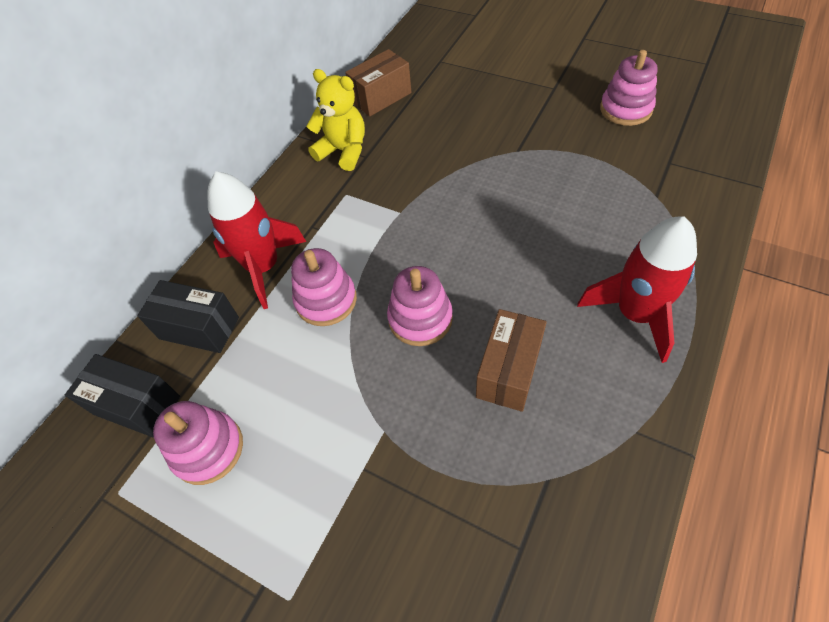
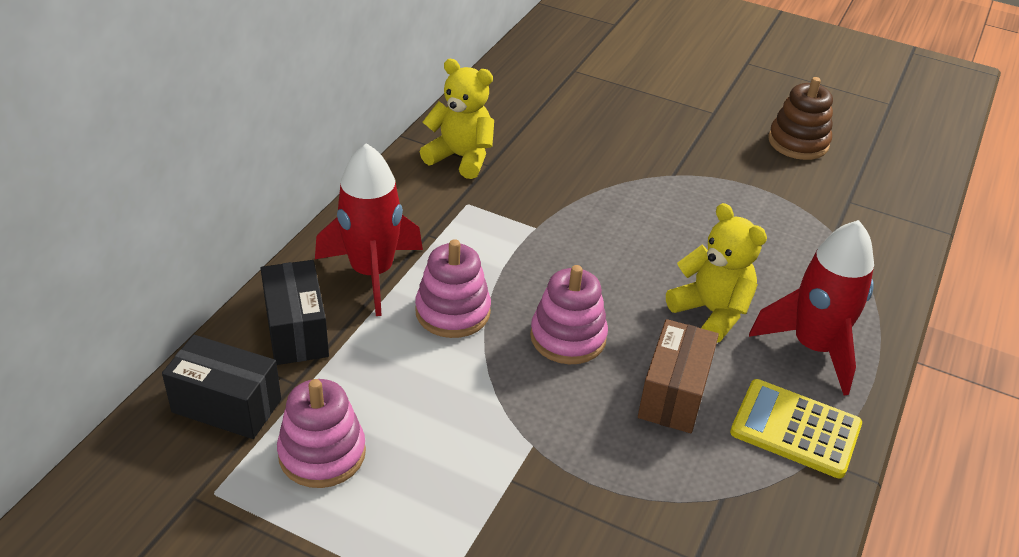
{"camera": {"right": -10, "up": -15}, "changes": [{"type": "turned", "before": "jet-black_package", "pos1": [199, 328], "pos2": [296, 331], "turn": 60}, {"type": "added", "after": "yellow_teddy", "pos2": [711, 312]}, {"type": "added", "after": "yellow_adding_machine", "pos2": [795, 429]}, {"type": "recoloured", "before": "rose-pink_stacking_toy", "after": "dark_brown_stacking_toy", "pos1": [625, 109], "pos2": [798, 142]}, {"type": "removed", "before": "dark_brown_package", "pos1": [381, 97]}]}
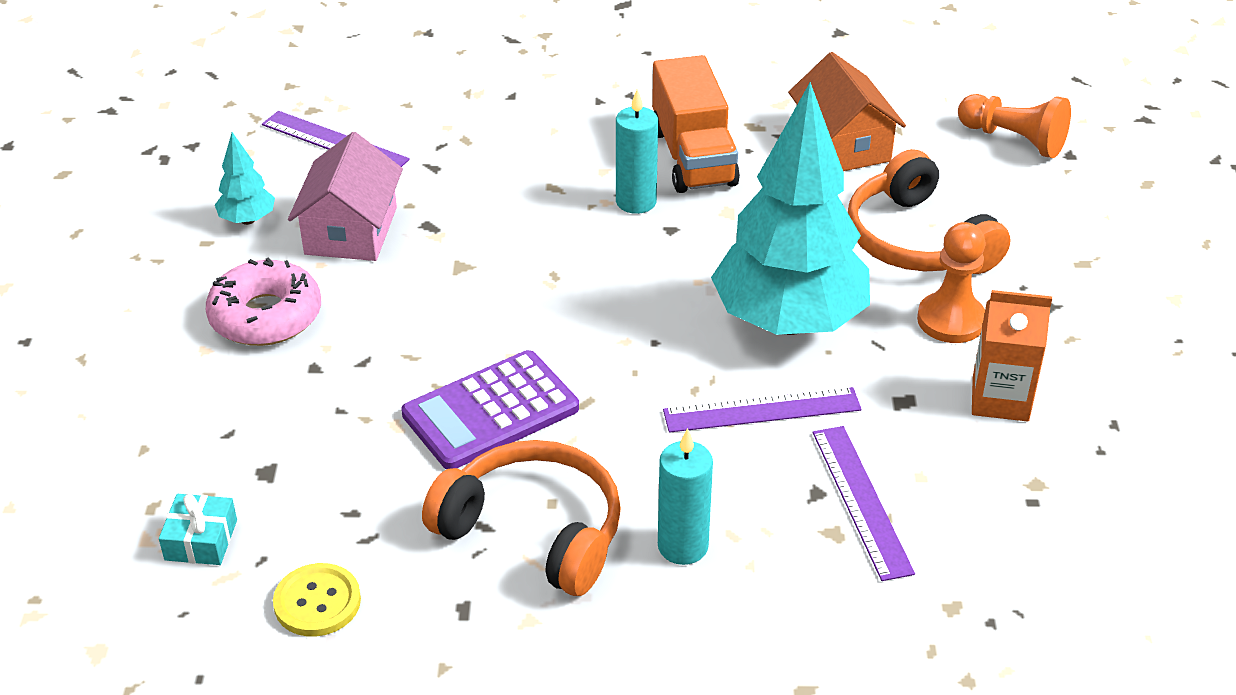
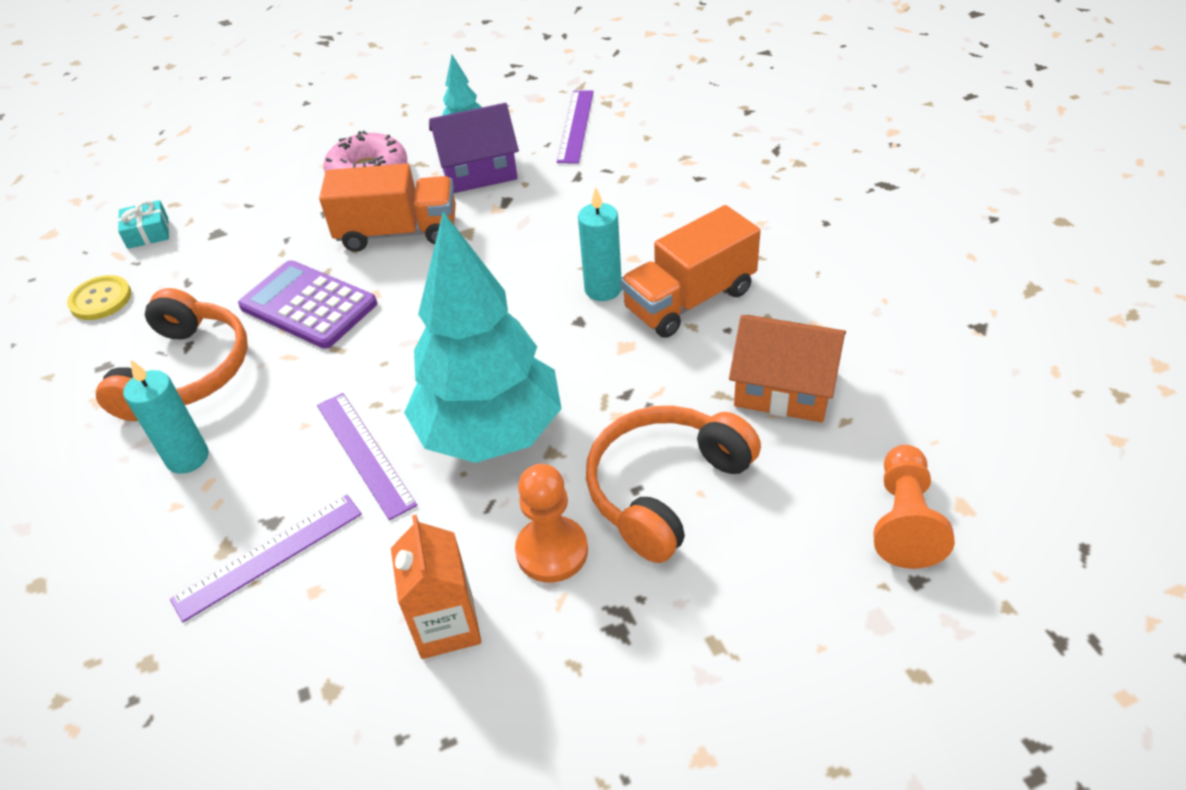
{"camera": {"right": 70, "up": 5}, "changes": [{"type": "added", "after": "orange-coloured_toy_truck", "pos2": [398, 232]}, {"type": "recoloured", "before": "rose-pink_toy_house", "after": "violet_toy_house", "pos1": [351, 231], "pos2": [478, 171]}, {"type": "turned", "before": "orange-coloured_toy_house", "pos1": [842, 145], "pos2": [784, 388], "turn": 60}]}
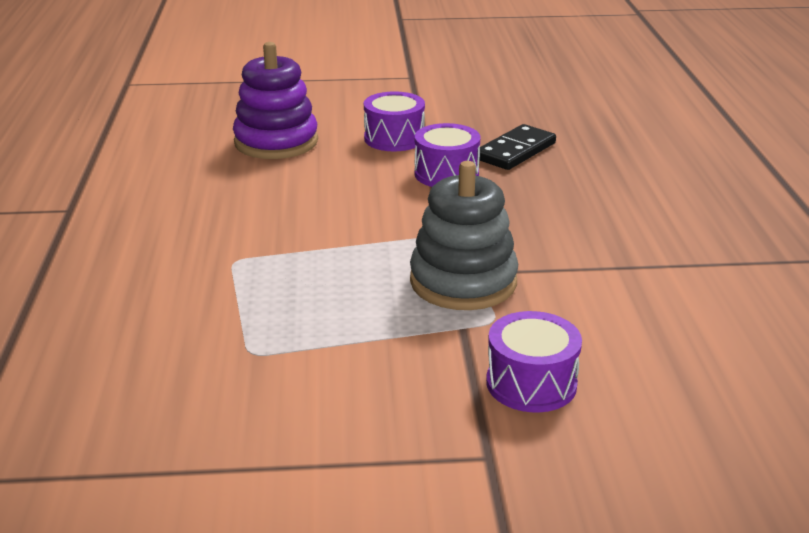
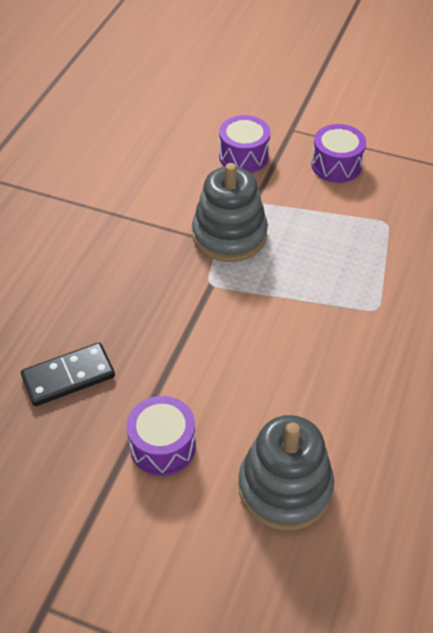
{"camera": {"right": -155, "up": 20}, "changes": [{"type": "recoloured", "before": "violet_stacking_toy", "after": "ash-grey_stacking_toy", "pos1": [276, 142], "pos2": [285, 487]}, {"type": "moved", "before": "violet_snare_drum", "pos1": [446, 174], "pos2": [336, 165]}]}
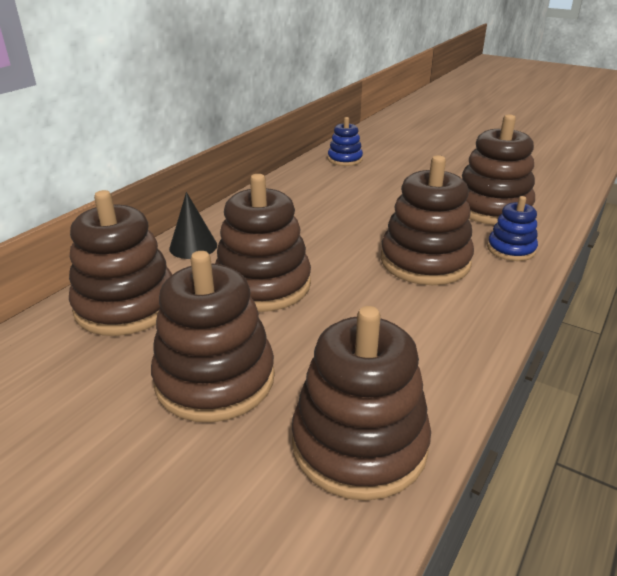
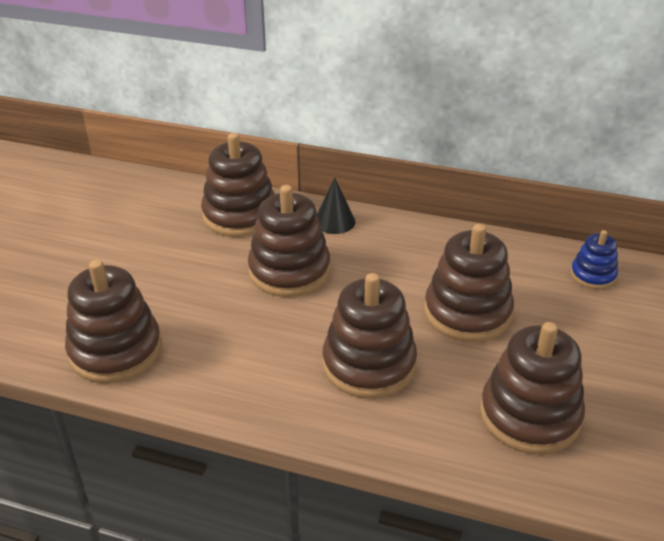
{"camera": {"right": 75, "up": 5}, "changes": [{"type": "moved", "before": "dark_brown_stacking_toy", "pos1": [215, 379], "pos2": [467, 313]}, {"type": "removed", "before": "cobalt_stacking_toy", "pos1": [511, 249]}]}
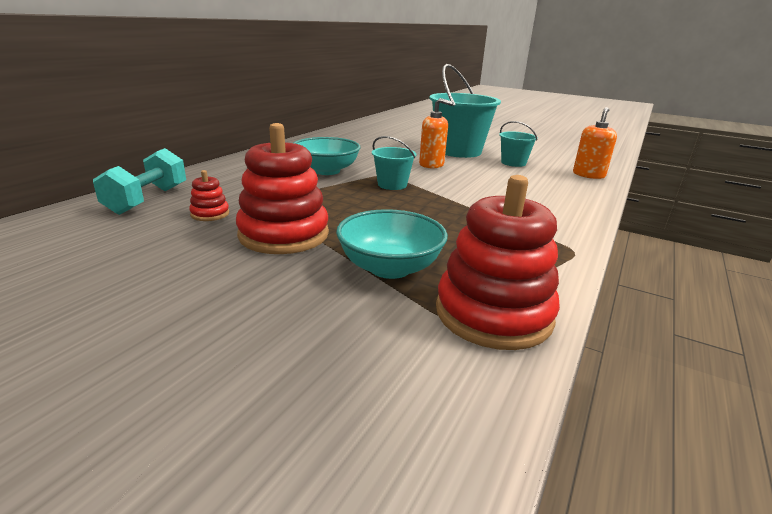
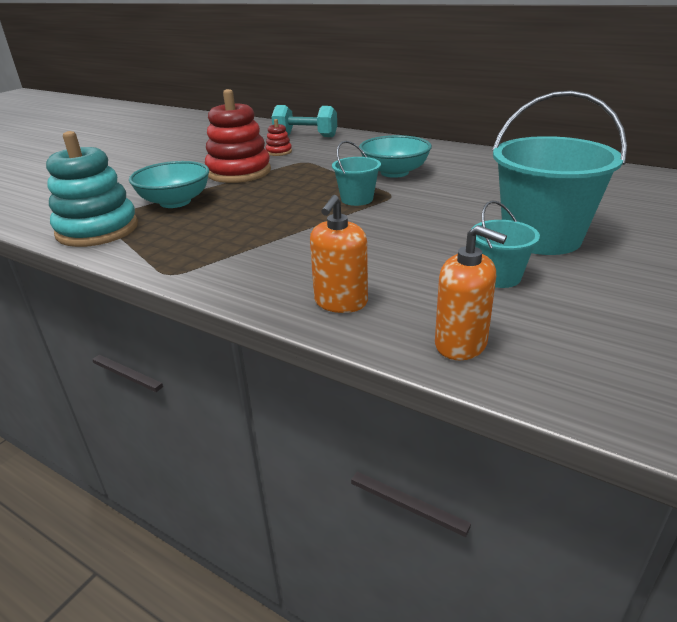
{"camera": {"right": 95, "up": 5}, "changes": [{"type": "recoloured", "before": "crimson_stacking_toy", "after": "aqua_stacking_toy", "pos1": [493, 314], "pos2": [97, 230]}, {"type": "moved", "before": "orange-coloured_pump_bottle", "pos1": [431, 164], "pos2": [340, 302]}]}
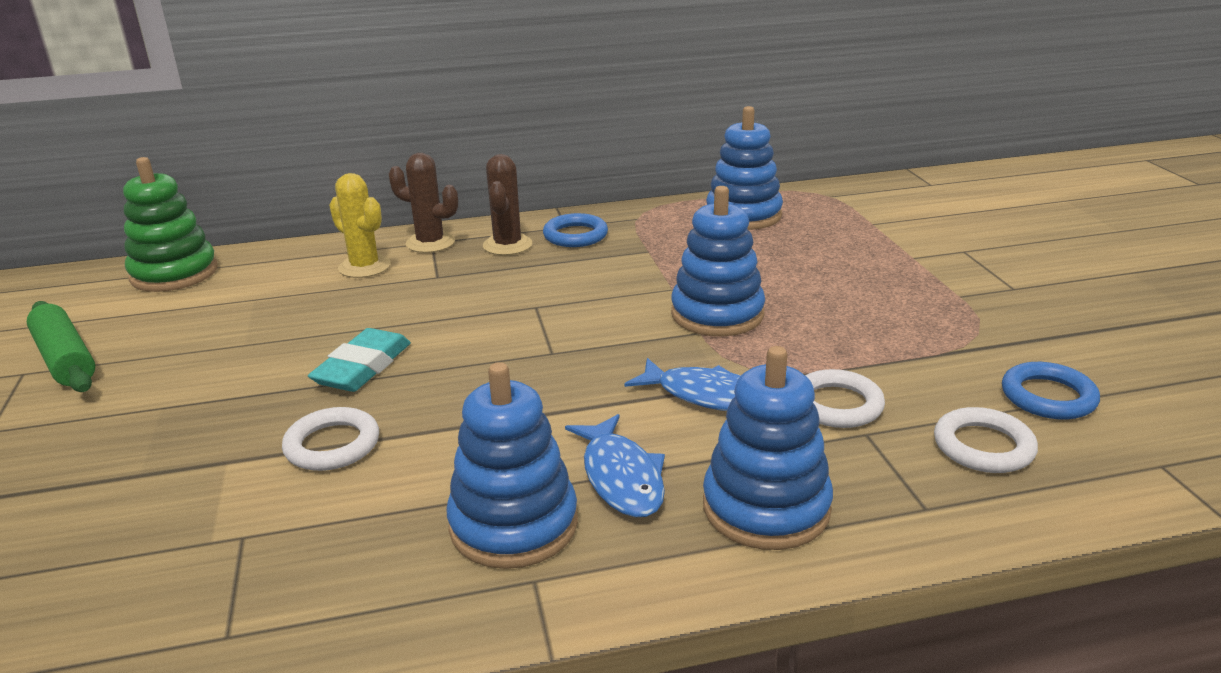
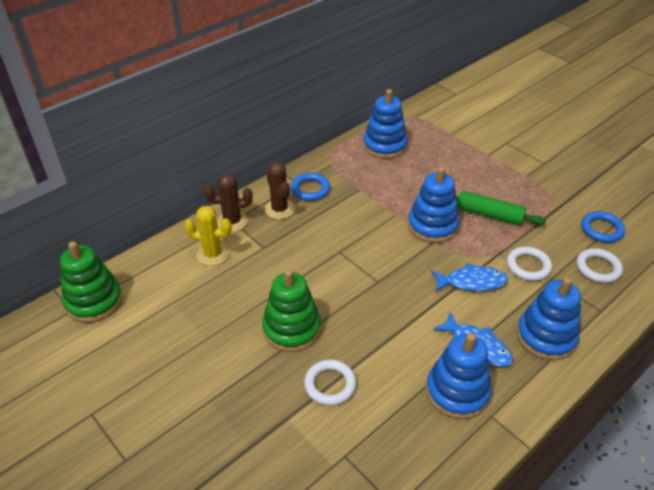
{"camera": {"right": -30, "up": 15}, "changes": [{"type": "replaced", "before": "aqua_gum_eraser", "after": "green_stacking_toy", "pos1": [363, 367], "pos2": [292, 329]}, {"type": "moved", "before": "green_pastry_roller", "pos1": [65, 359], "pos2": [489, 214]}]}
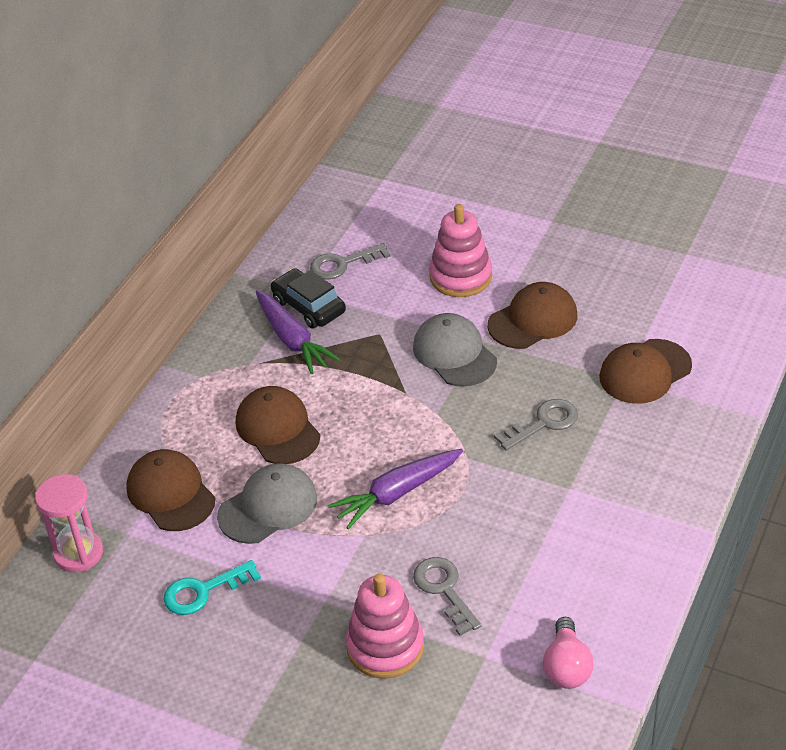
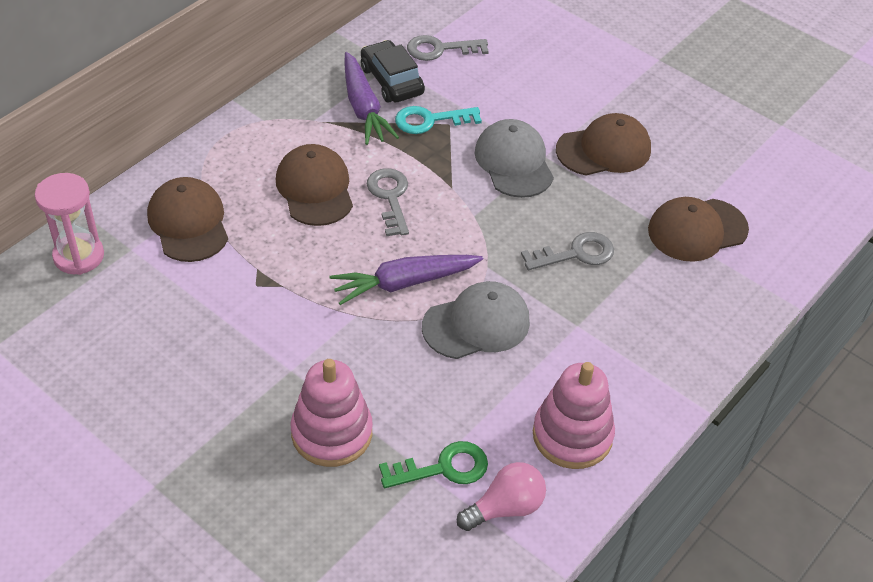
{"camera": {"right": 10, "up": 5}, "changes": [{"type": "moved", "before": "ash-grey_latchkey", "pos1": [444, 590], "pos2": [390, 197]}, {"type": "added", "after": "green_latchkey", "pos2": [443, 468]}, {"type": "moved", "before": "aqua_latchkey", "pos1": [203, 591], "pos2": [430, 120]}, {"type": "moved", "before": "ash-grey_peaked_cap", "pos1": [268, 507], "pos2": [476, 324]}, {"type": "turned", "before": "rose-pink_light_bulb", "pos1": [566, 667], "pos2": [505, 508], "turn": -135}, {"type": "moved", "before": "rose-pink_stacking_toy", "pos1": [460, 277], "pos2": [572, 435]}]}
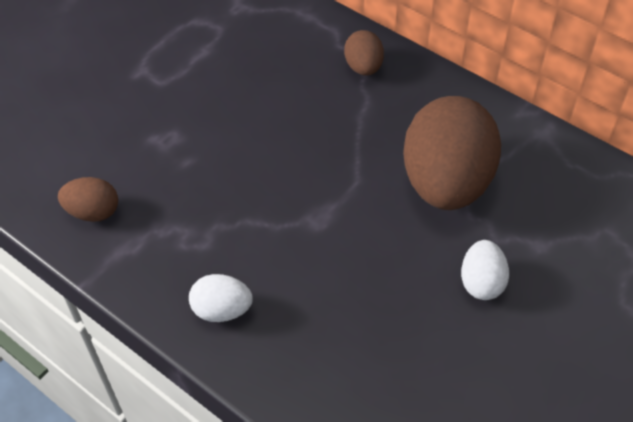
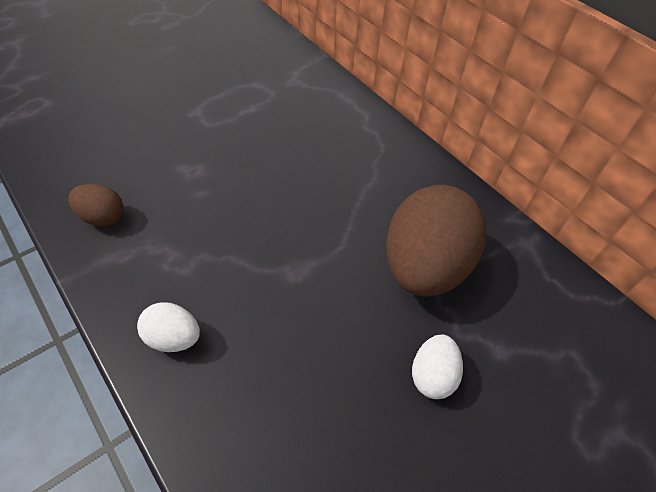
{"camera": {"right": 10, "up": 0}, "changes": [{"type": "removed", "before": "dark_brown_egg", "pos1": [363, 67]}]}
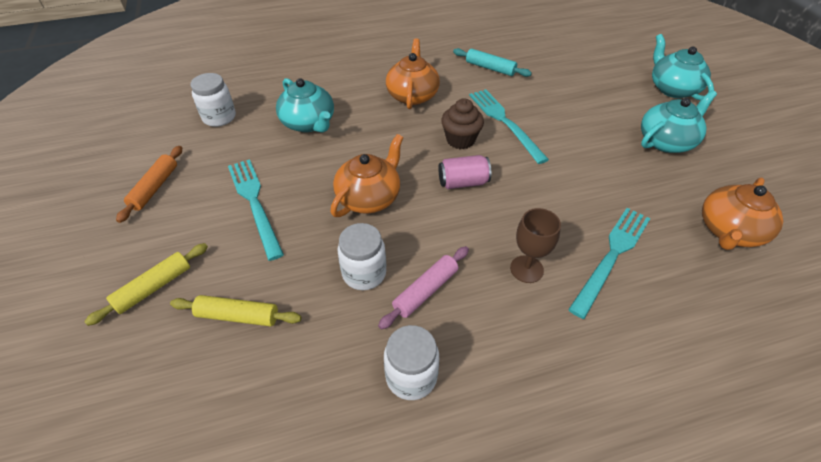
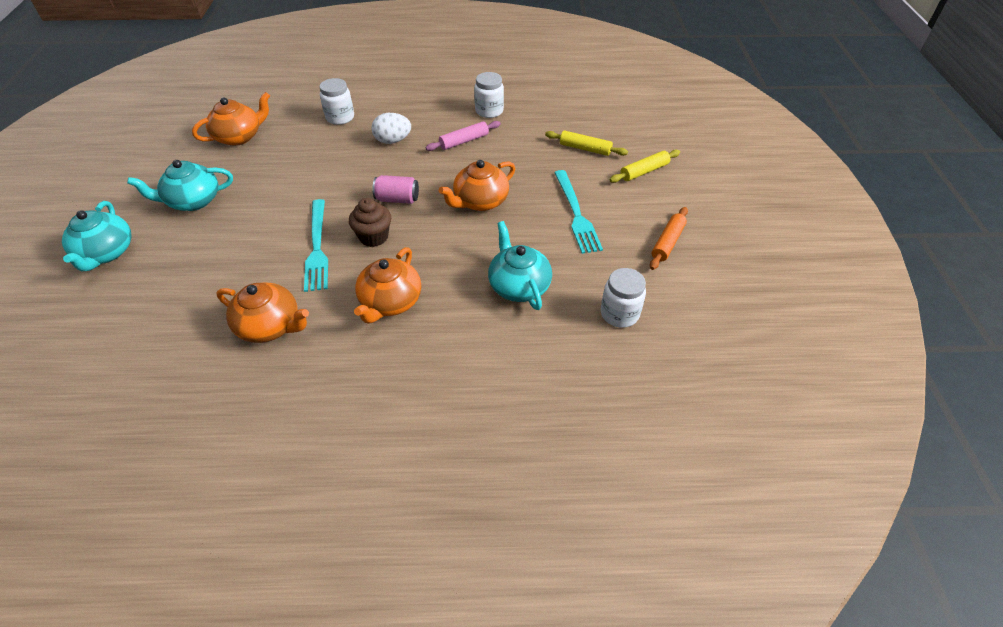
{"camera": {"right": -165, "up": 0}, "changes": [{"type": "replaced", "before": "aqua_pastry_roller", "after": "orange-coloured_tea_pot", "pos1": [490, 68], "pos2": [270, 326]}, {"type": "moved", "before": "snow-white_jar", "pos1": [364, 273], "pos2": [340, 118]}, {"type": "replaced", "before": "dark_brown_wine_glass", "after": "snow-white_egg", "pos1": [526, 269], "pos2": [393, 141]}, {"type": "removed", "before": "aqua_dinner_fork", "pos1": [611, 256]}]}
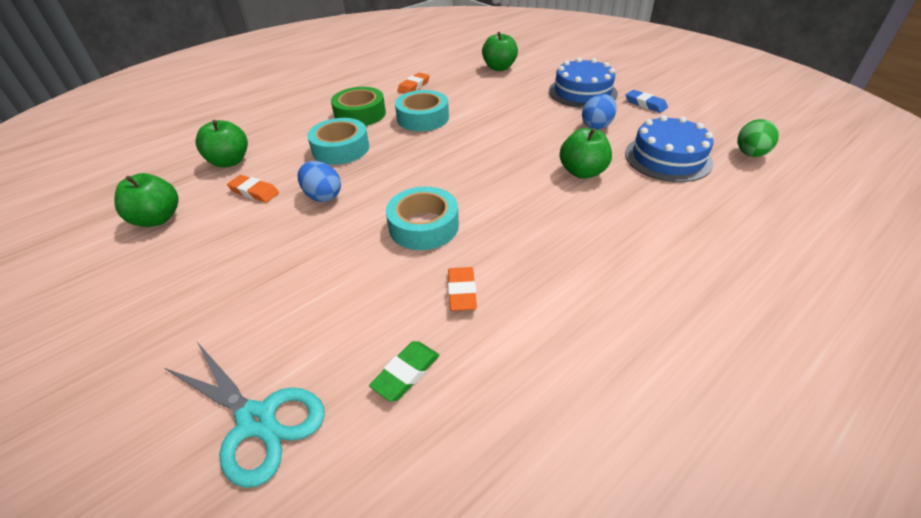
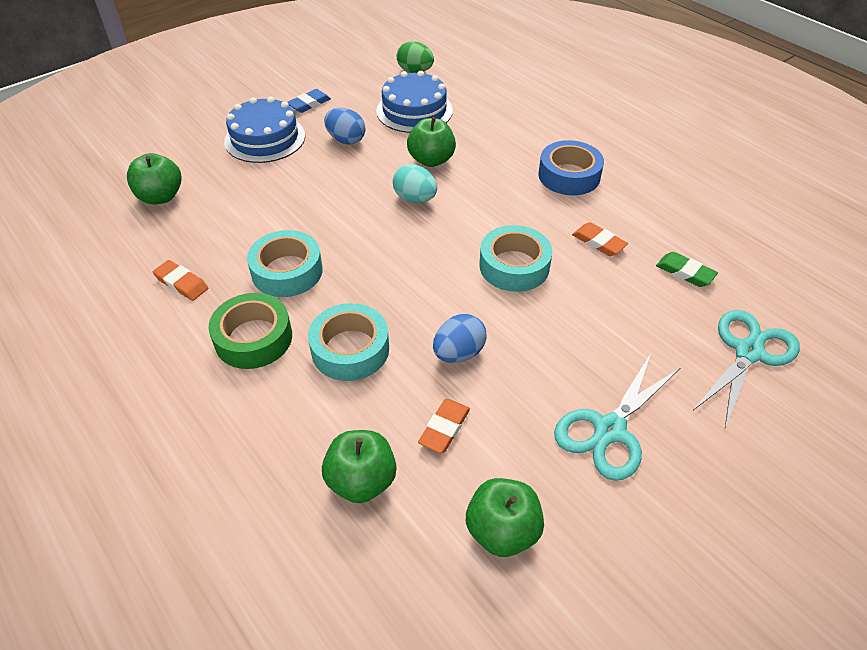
{"camera": {"right": -90, "up": 5}, "changes": [{"type": "added", "after": "aqua_egg", "pos2": [415, 199]}, {"type": "added", "after": "cobalt_sticky_tape", "pos2": [569, 176]}, {"type": "added", "after": "aqua_scissors", "pos2": [609, 430]}, {"type": "turned", "before": "orange-coloured_gum_eraser", "pos1": [462, 292], "pos2": [598, 242], "turn": 45}]}
